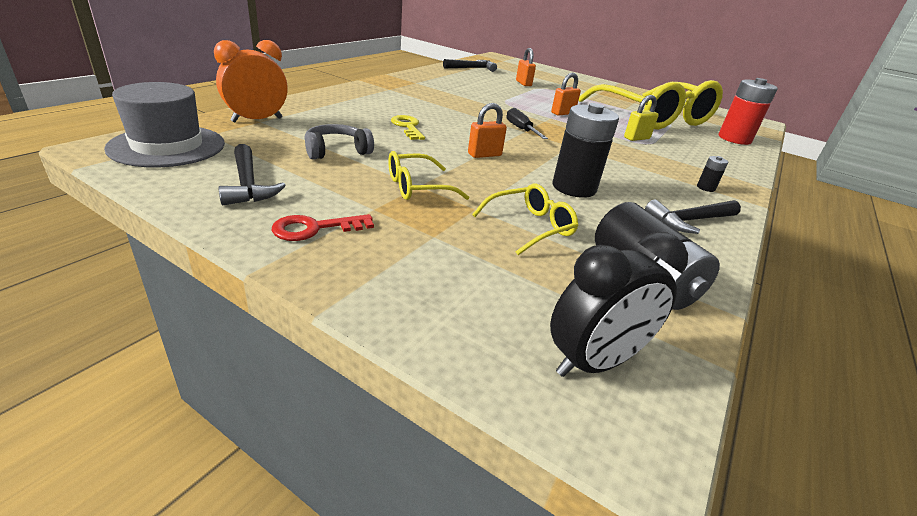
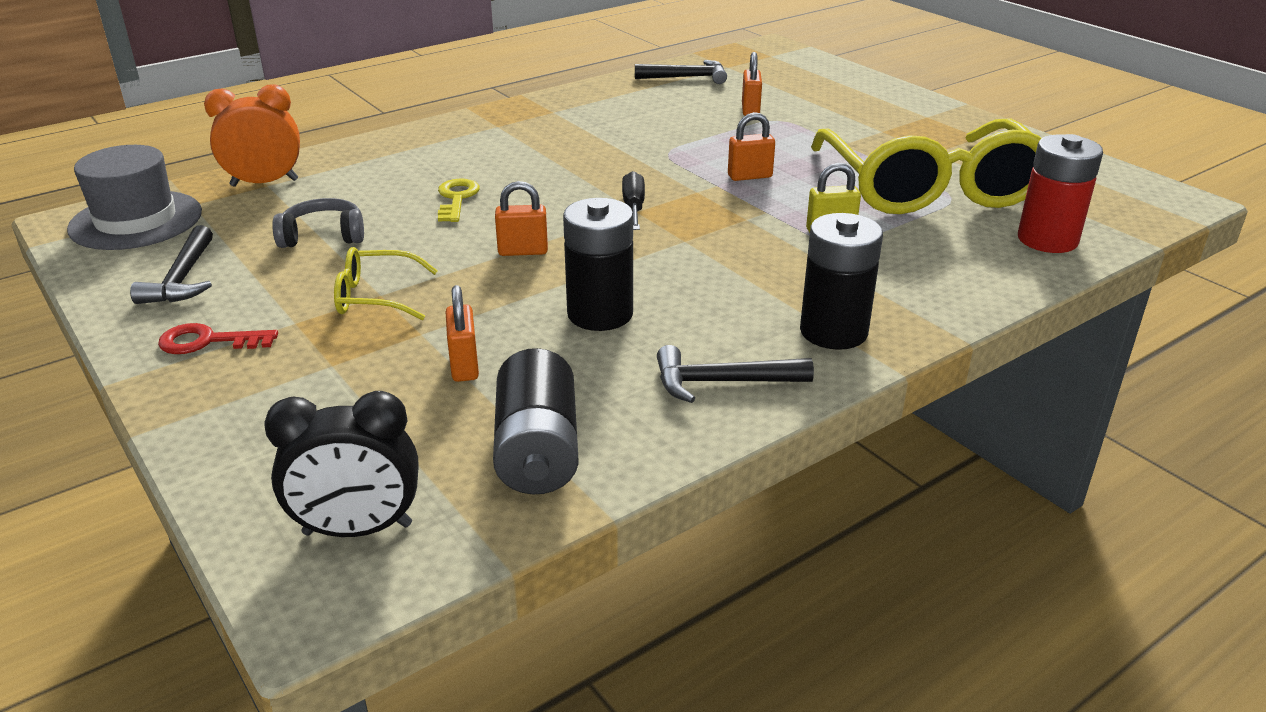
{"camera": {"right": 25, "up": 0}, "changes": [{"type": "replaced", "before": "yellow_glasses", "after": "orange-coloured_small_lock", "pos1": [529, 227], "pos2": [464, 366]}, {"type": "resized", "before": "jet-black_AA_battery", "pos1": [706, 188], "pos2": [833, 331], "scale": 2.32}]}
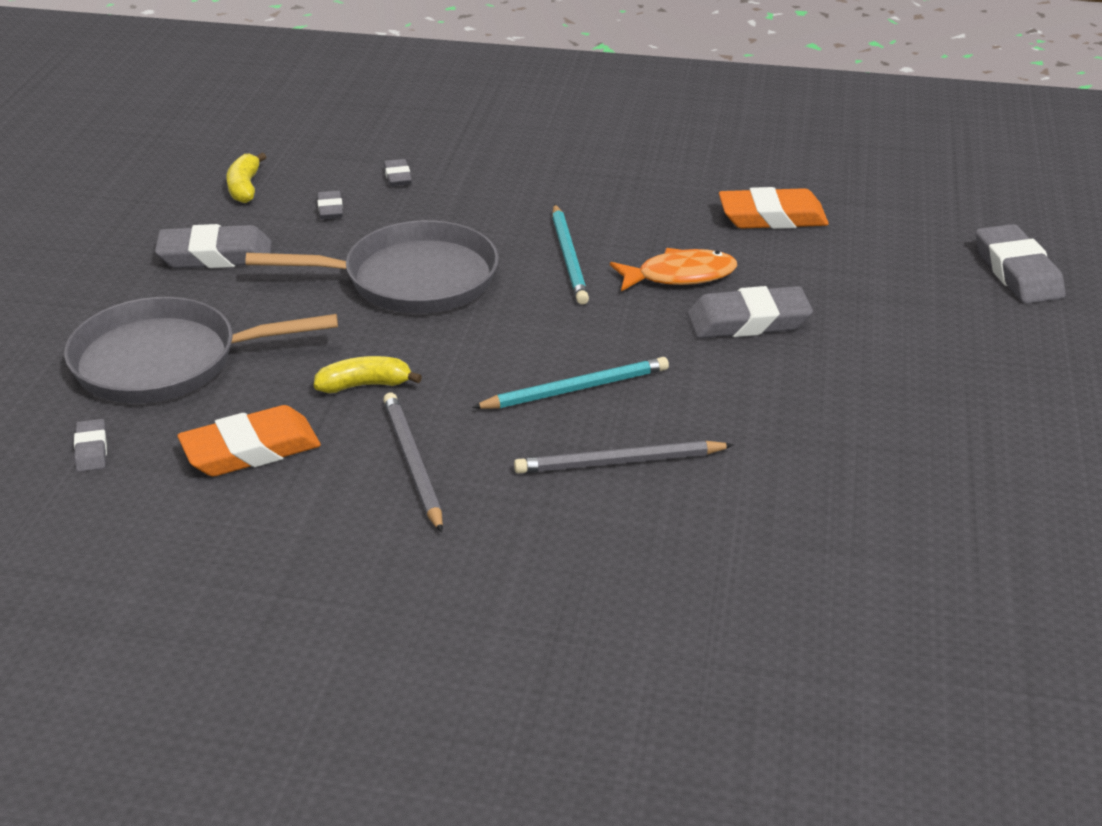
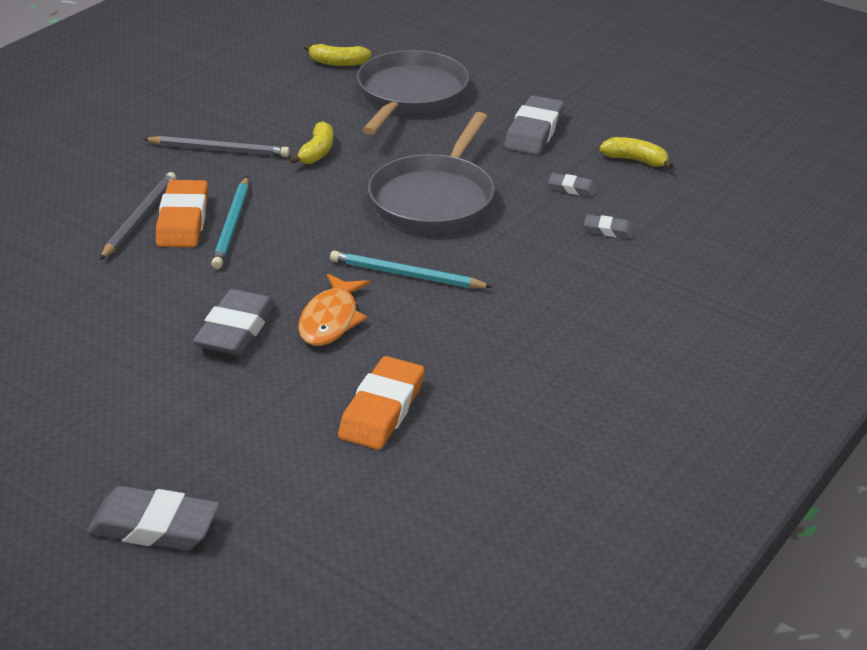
{"camera": {"right": 115, "up": 0}, "changes": [{"type": "moved", "before": "orange-coloured_gum_eraser", "pos1": [251, 450], "pos2": [183, 220]}, {"type": "replaced", "before": "ash-grey_gum_eraser", "after": "yellow_toy_banana", "pos1": [91, 450], "pos2": [338, 63]}]}
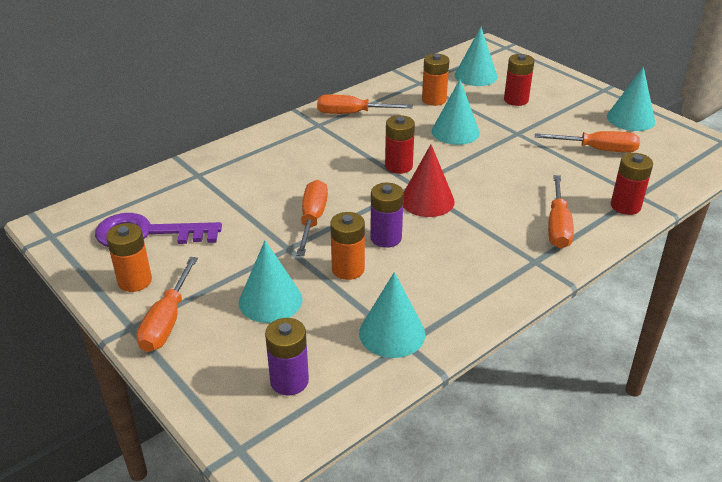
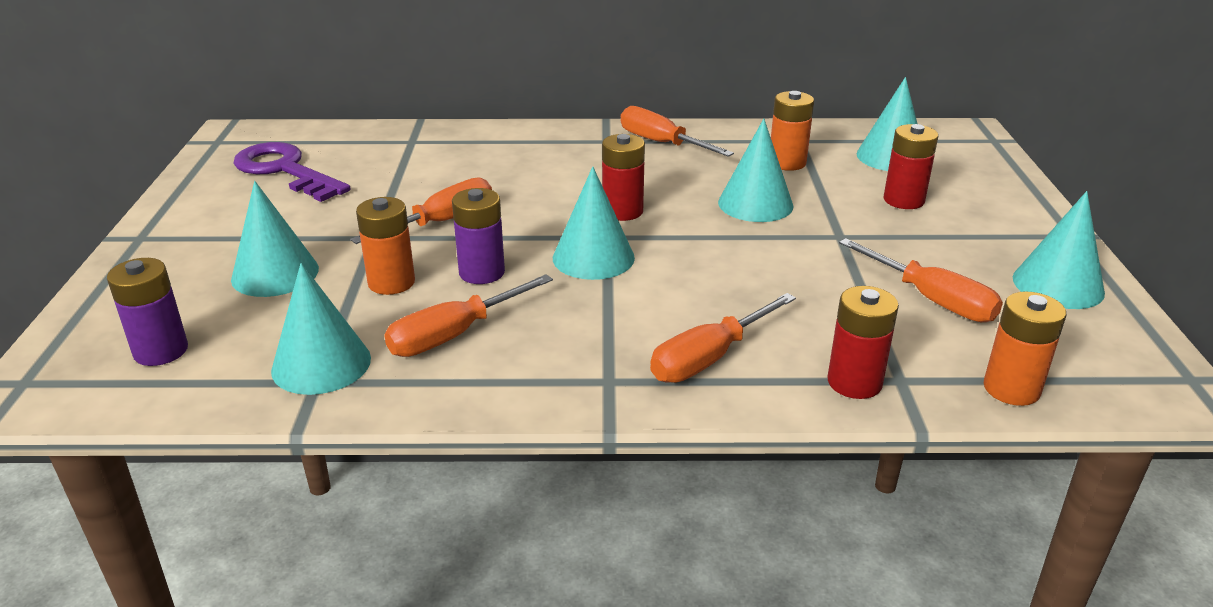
{"camera": {"right": 40, "up": -5}, "changes": [{"type": "moved", "before": "orange-coloured_screwdriver", "pos1": [167, 321], "pos2": [455, 335]}, {"type": "recoloured", "before": "crimson_cone_shape", "after": "aqua_cone_shape", "pos1": [427, 200], "pos2": [593, 257]}, {"type": "moved", "before": "orange-coloured_AA_battery", "pos1": [135, 281], "pos2": [1011, 389]}]}
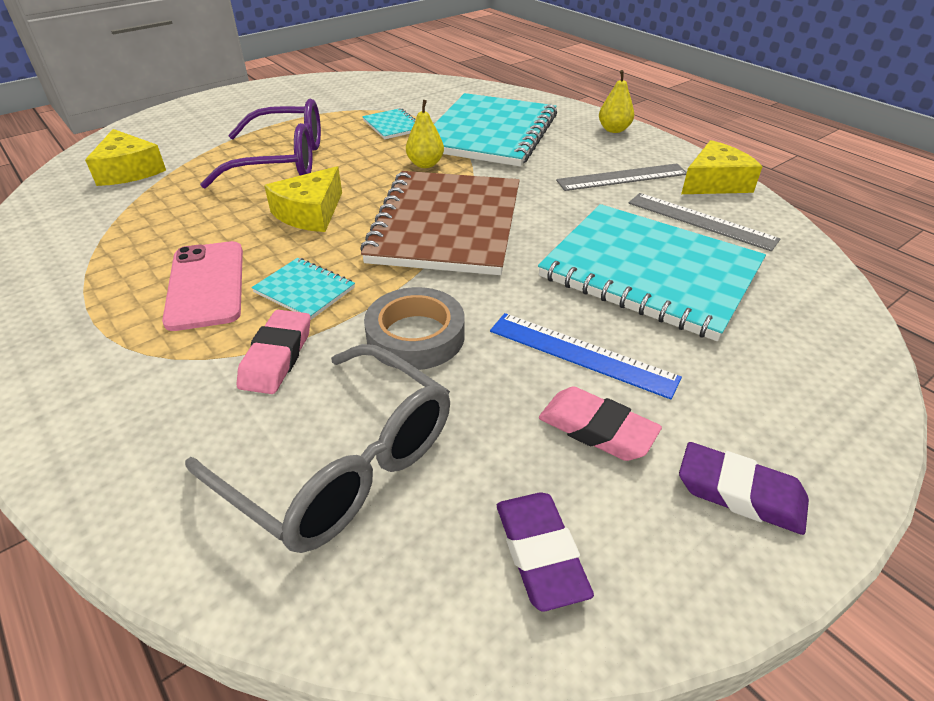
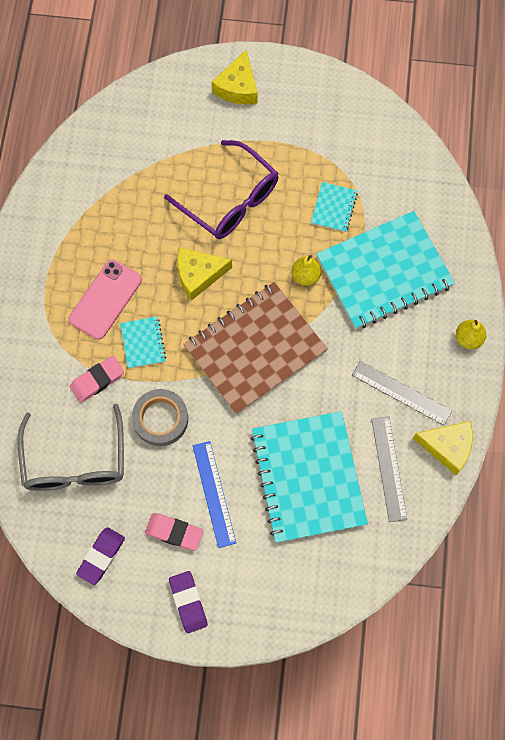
{"camera": {"right": 45, "up": 30}, "changes": [{"type": "turned", "before": "rose-pink_gum_eraser", "pos1": [596, 429], "pos2": [174, 532], "turn": -60}, {"type": "moved", "before": "yellow_cheese", "pos1": [129, 171], "pos2": [238, 87]}]}
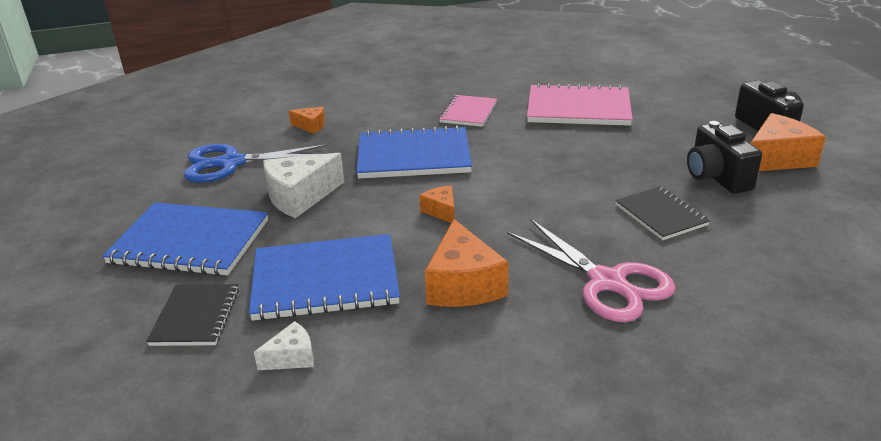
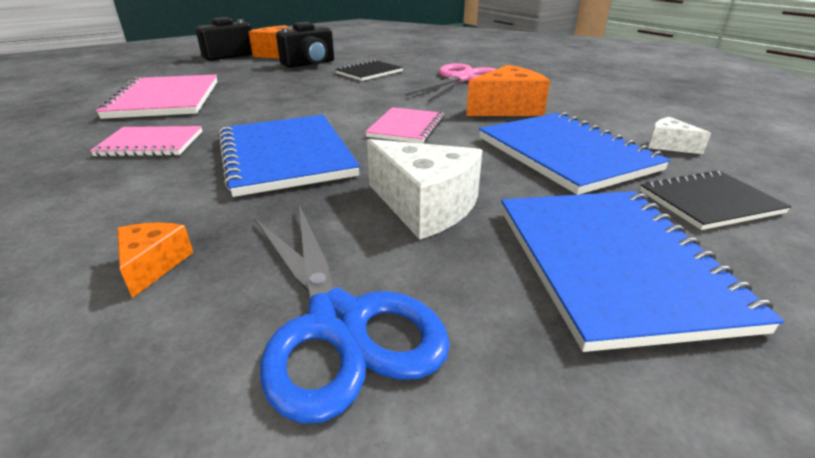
{"camera": {"right": -110, "up": 0}, "changes": [{"type": "replaced", "before": "orange-coloured_cheese", "after": "rose-pink_exercise_book", "pos1": [441, 211], "pos2": [406, 127]}]}
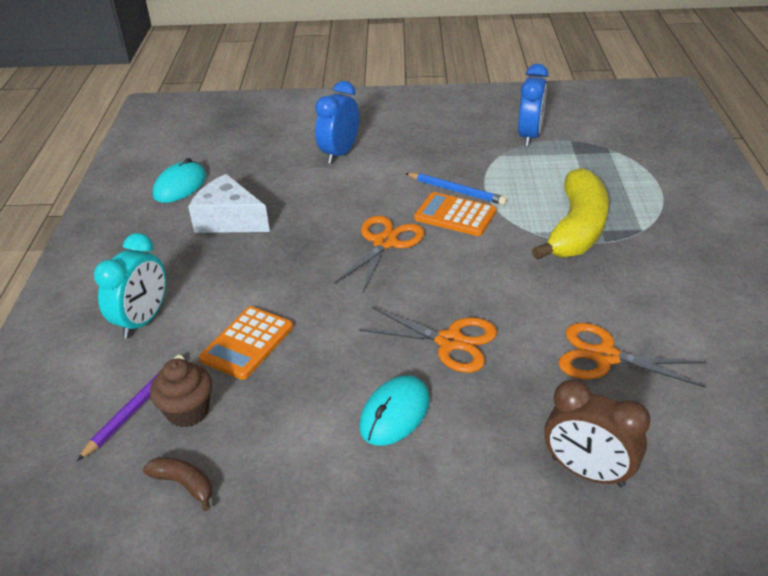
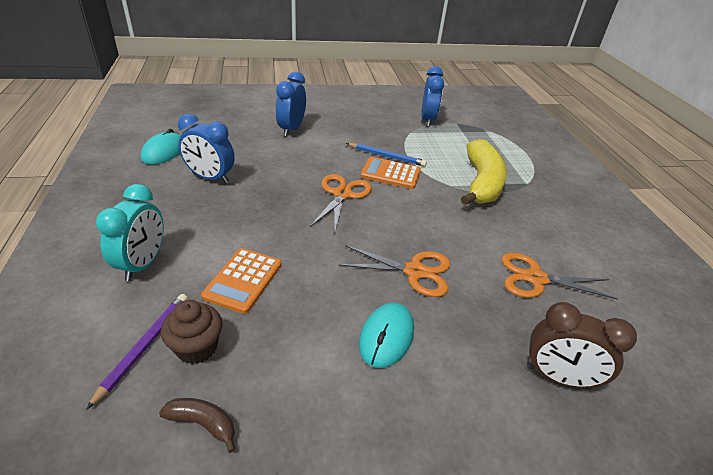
{"camera": {"right": -15, "up": 0}, "changes": [{"type": "replaced", "before": "snow-white_cheese", "after": "cobalt_alarm_clock", "pos1": [229, 220], "pos2": [210, 178]}]}
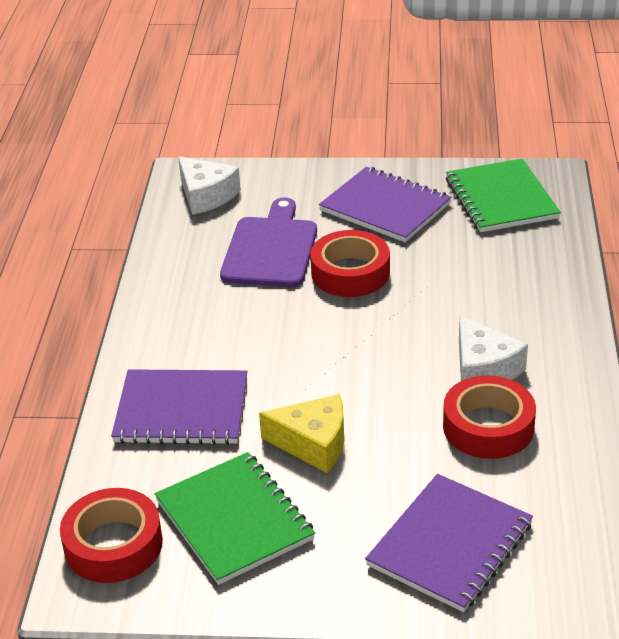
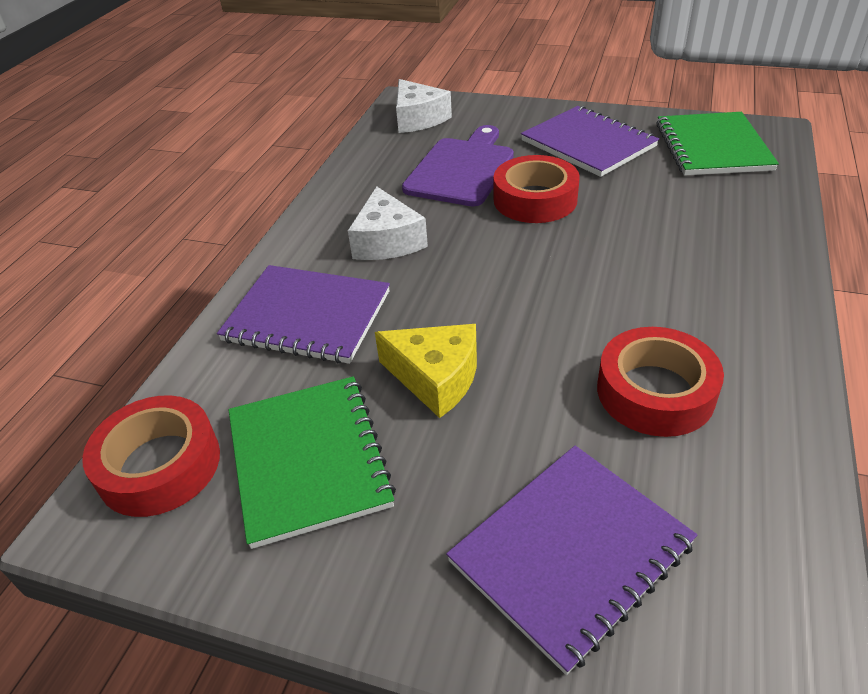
{"camera": {"right": 15, "up": 5}, "changes": [{"type": "moved", "before": "snow-white_cheese", "pos1": [483, 369], "pos2": [387, 241]}]}
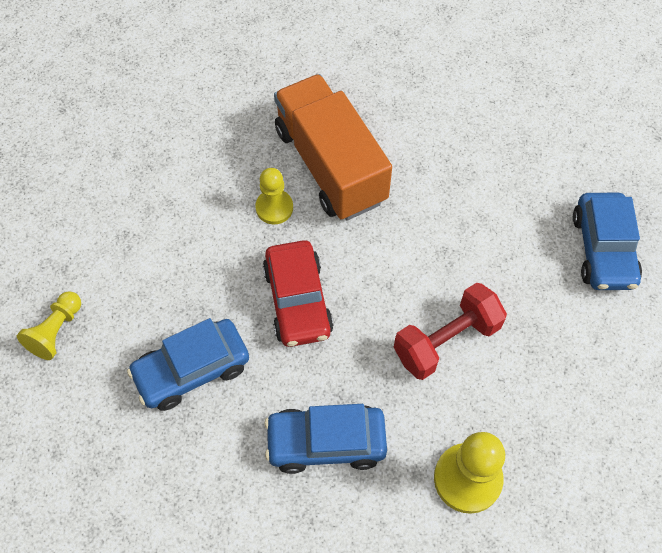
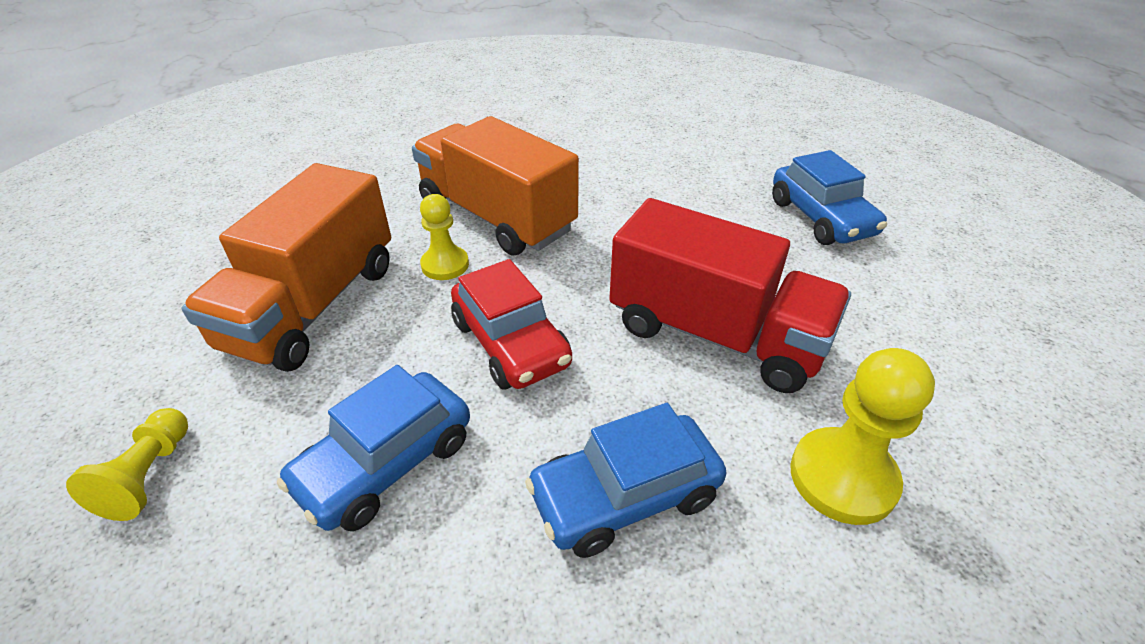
{"camera": {"right": -20, "up": -20}, "changes": [{"type": "added", "after": "orange-coloured_toy_truck", "pos2": [313, 306]}, {"type": "replaced", "before": "crimson_dumbbell", "after": "crimson_toy_truck", "pos1": [446, 341], "pos2": [715, 334]}]}
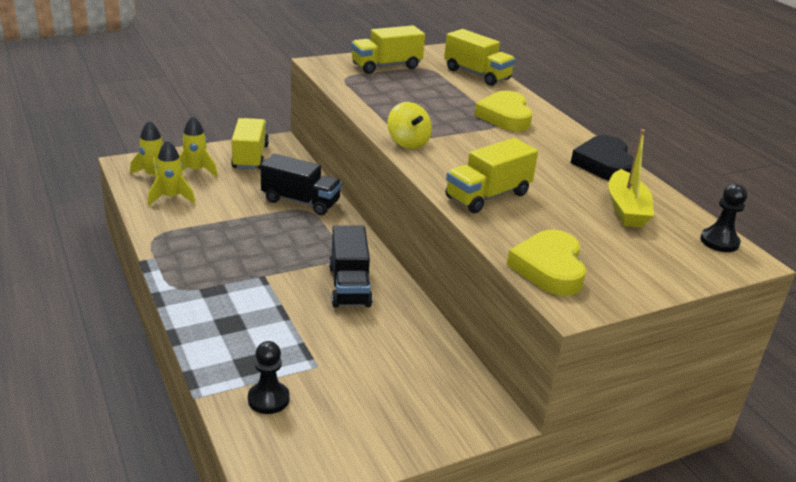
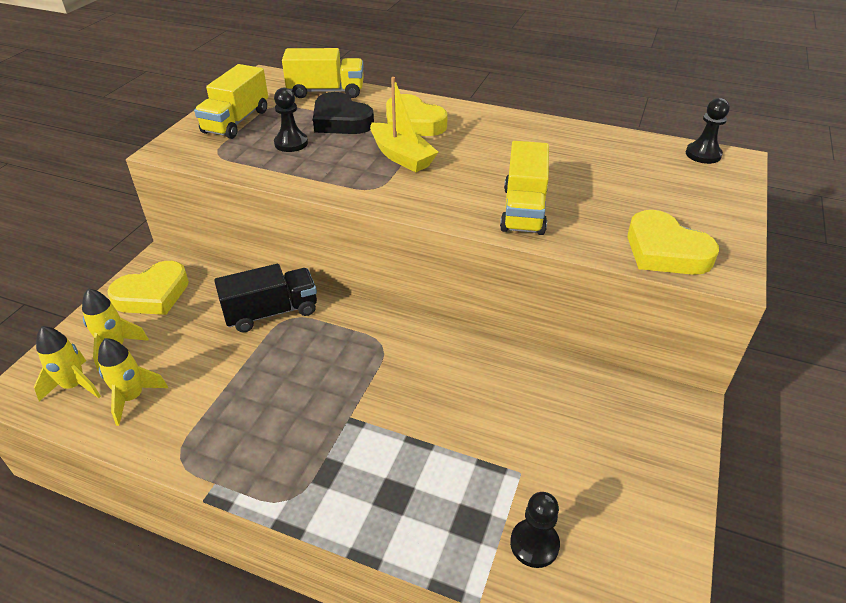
{"camera": {"right": -40, "up": 10}, "changes": [{"type": "replaced", "before": "yellow_toy_truck", "after": "yellow_love_heart", "pos1": [250, 157], "pos2": [153, 294]}, {"type": "added", "after": "jet-black_pawn", "pos2": [291, 143]}, {"type": "moved", "before": "jet-black_love_heart", "pos1": [604, 164], "pos2": [341, 121]}, {"type": "moved", "before": "yellow_sailboat", "pos1": [626, 209], "pos2": [401, 156]}, {"type": "removed", "before": "jet-black_toy_truck", "pos1": [349, 286]}, {"type": "removed", "before": "yellow_toy_top", "pos1": [408, 142]}]}
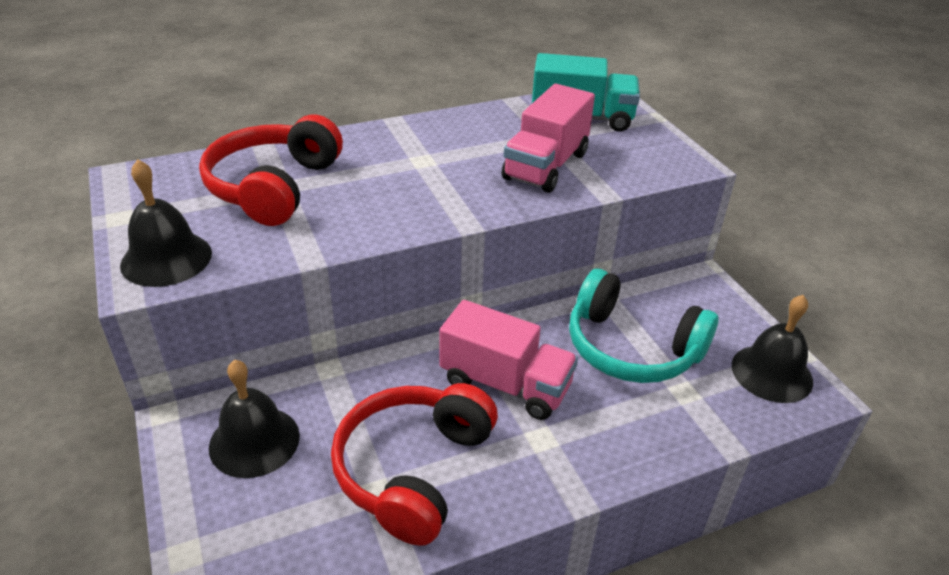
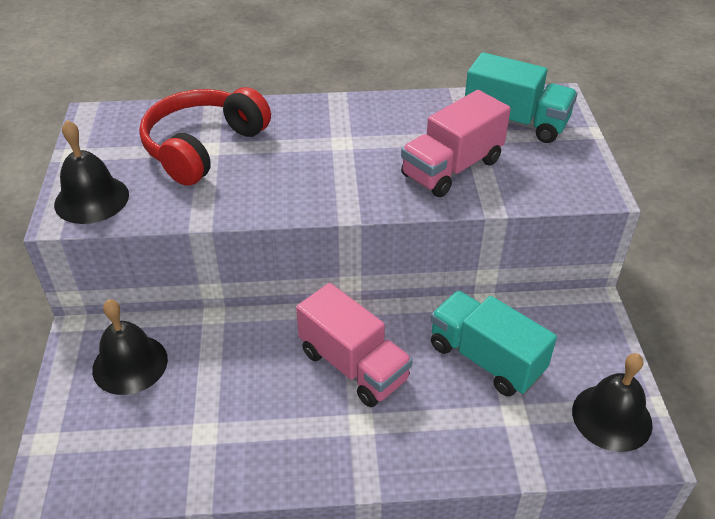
{"camera": {"right": 20, "up": 5}, "changes": [{"type": "replaced", "before": "aqua_over-ear_headphones", "after": "aqua_toy_truck", "pos1": [631, 347], "pos2": [486, 359]}, {"type": "removed", "before": "crimson_over-ear_headphones", "pos1": [413, 470]}]}
